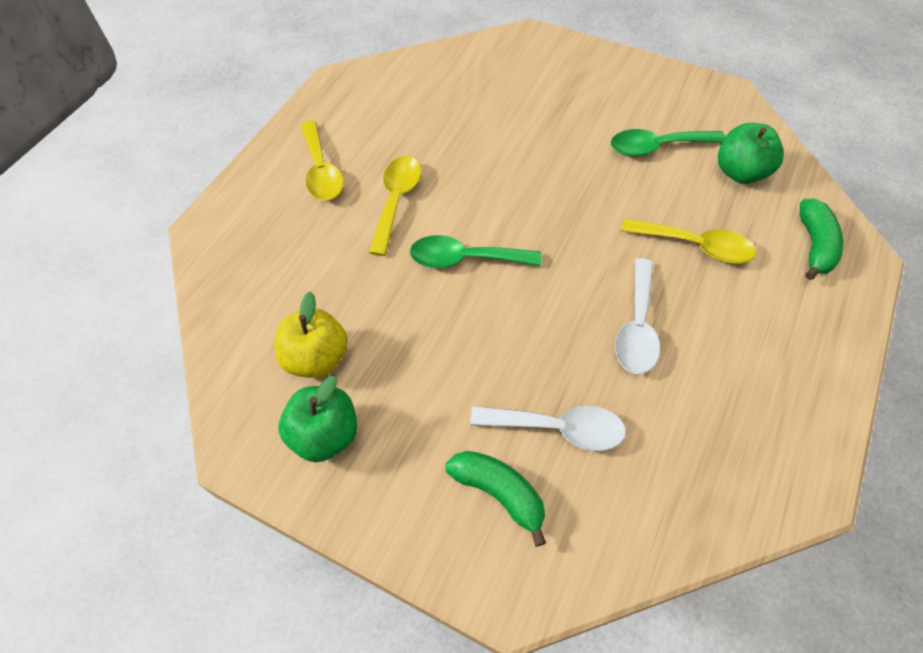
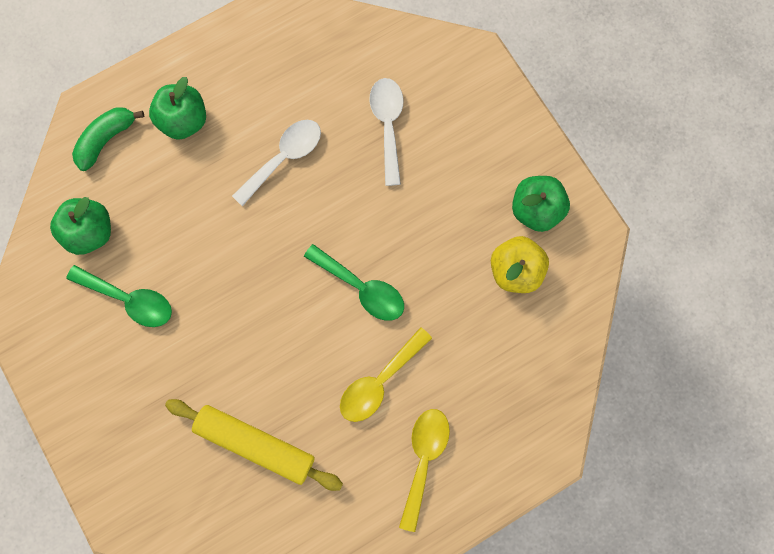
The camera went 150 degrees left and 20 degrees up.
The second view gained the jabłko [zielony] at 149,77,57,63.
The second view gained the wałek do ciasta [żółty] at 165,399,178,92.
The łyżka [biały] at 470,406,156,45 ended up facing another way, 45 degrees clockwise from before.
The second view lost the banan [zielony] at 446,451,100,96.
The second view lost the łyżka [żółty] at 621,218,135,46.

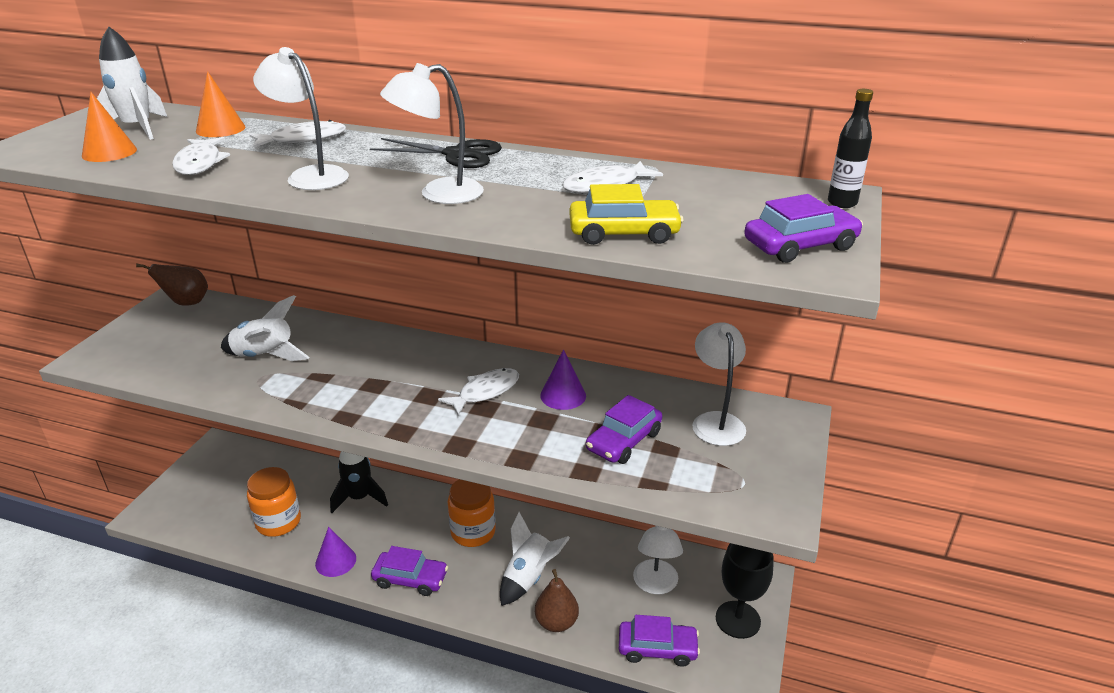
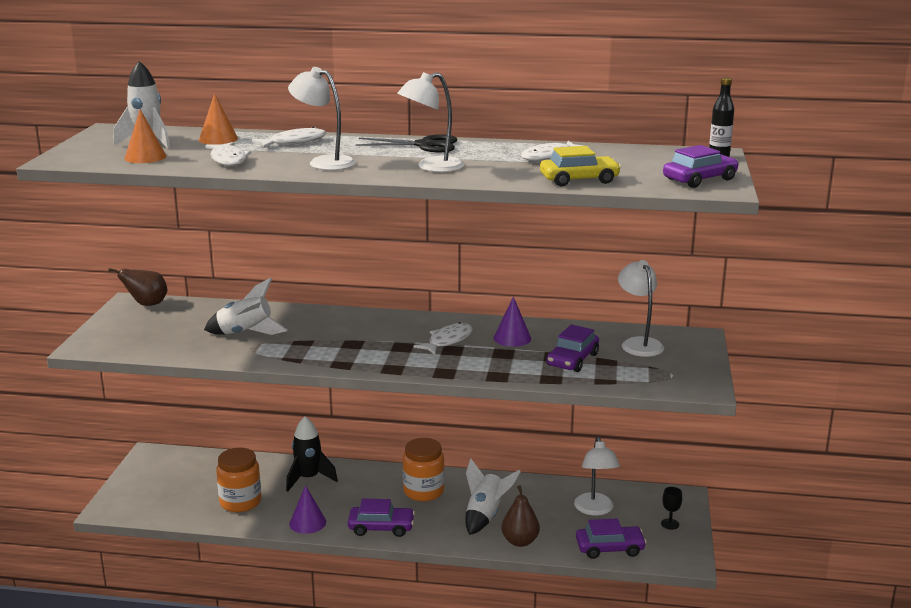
The camera went 10 degrees left and 10 degrees down.
The size of the kielich [czarny] at 716,543,57,96 changed by a factor of 0.48.

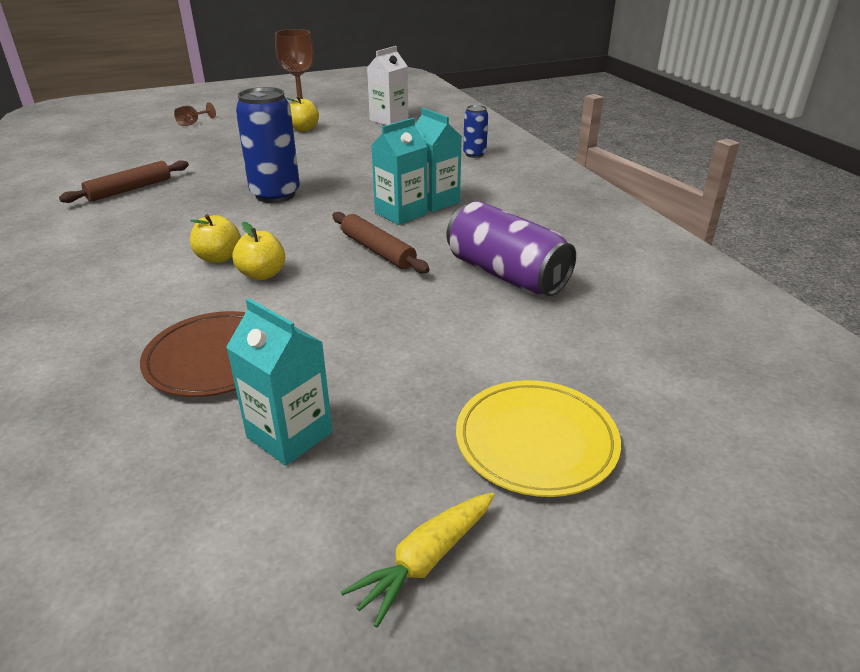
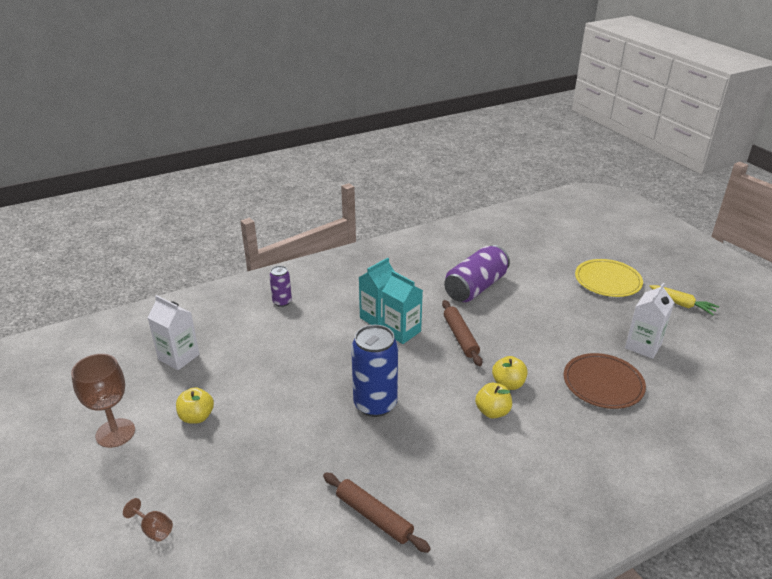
The camera went 95 degrees left and 0 degrees up.
What was the puszka [niebieski] at 463,105,25,53 turned into the puszka [fioletowy] at 269,266,23,41.
The wałek do ciasta [brązowy] at 332,212,98,62 ended up facing another way, 60 degrees counterclockwise from before.
What was the karton mleka [turkusowy] at 226,298,107,168 turned into the karton mleka [biały] at 625,283,49,76.

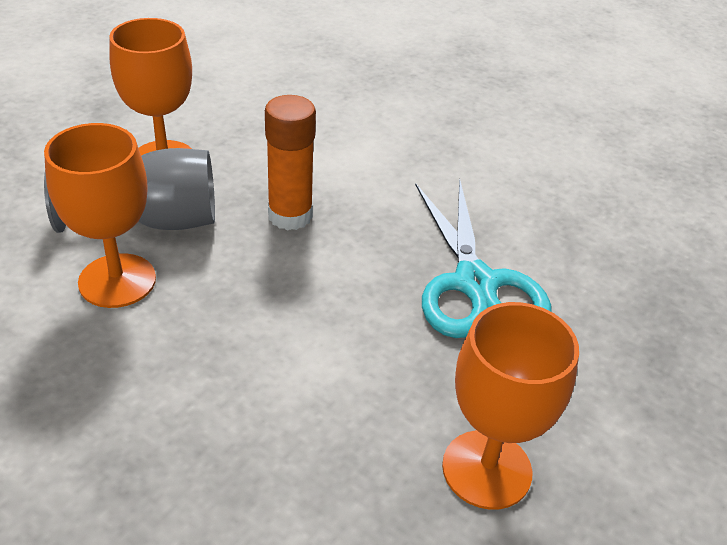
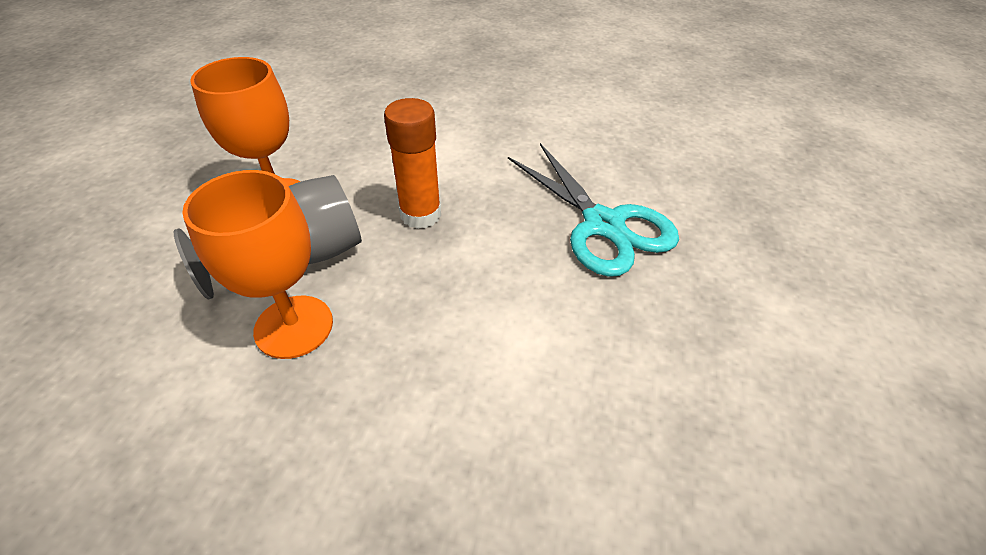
The camera went 20 degrees left and 5 degrees up.
The second view lost the kielich [pomarańczowy] at 442,302,137,208.

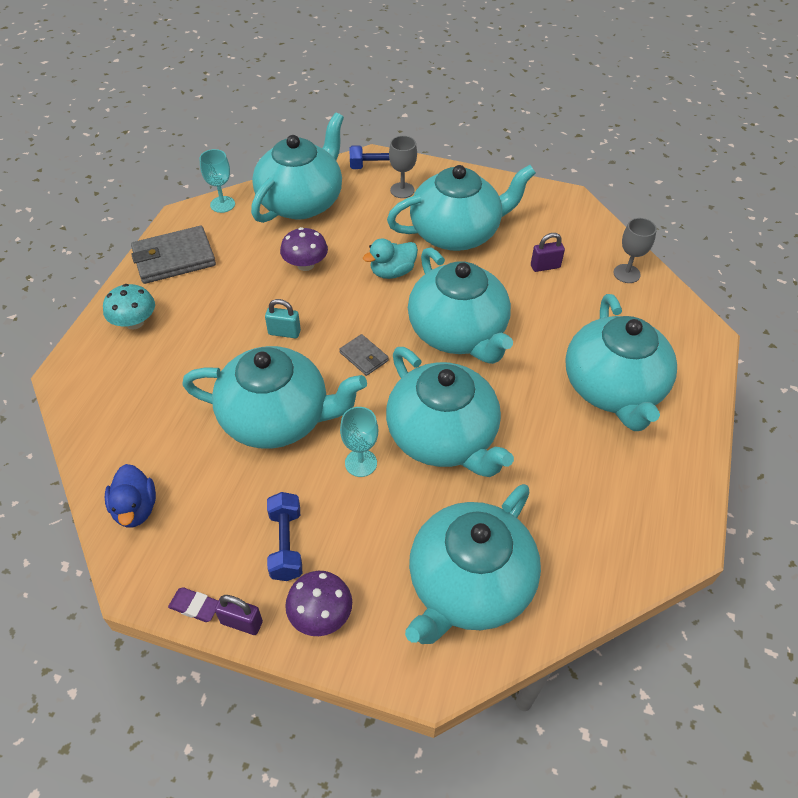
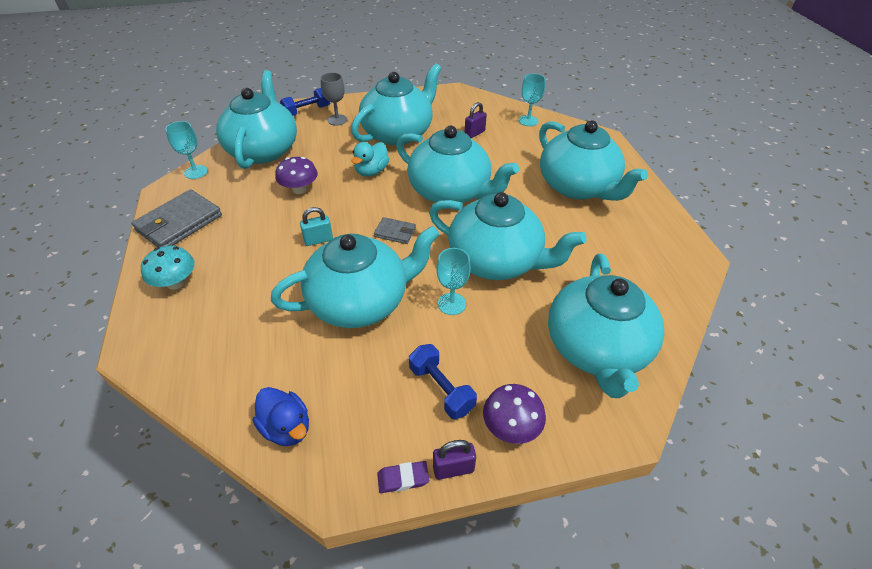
The camera went 30 degrees left and 5 degrees down.
What was the kielich [szary] at 614,218,43,65 turned into the kielich [turkusowy] at 519,74,27,52.

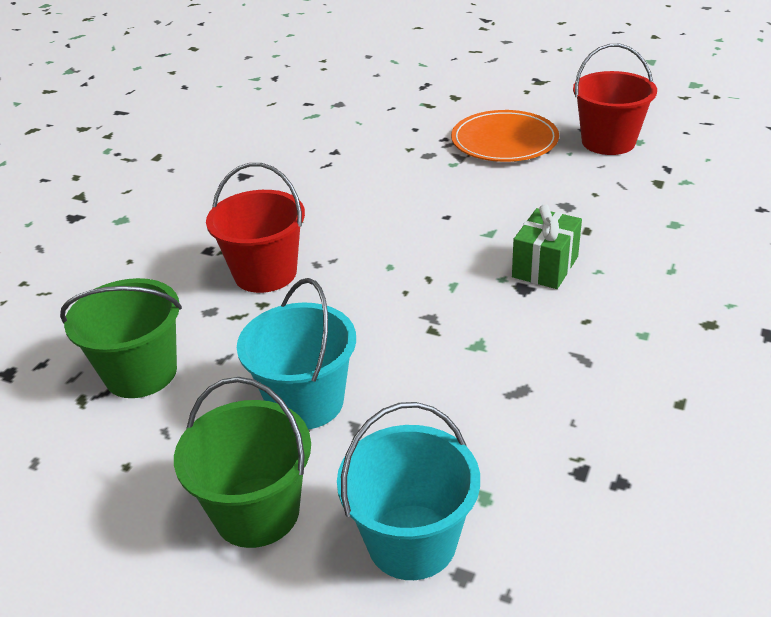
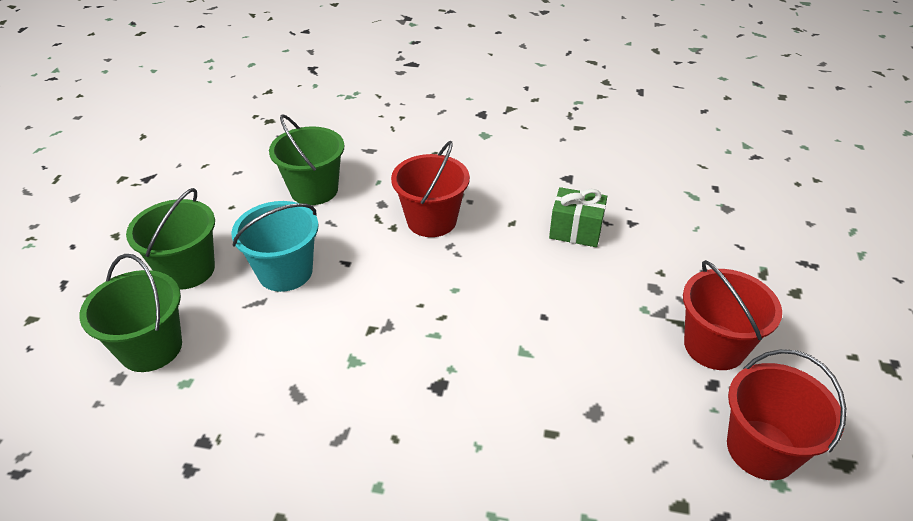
The camera went 75 degrees right and 5 degrees up.
What was the wiadro [turkusowy] at 337,402,143,178 turned into the wiadro [zielony] at 79,254,103,118.
The prezent [zielony] ended up elsewhere, having gone from 512,204,70,85 to 549,187,58,60.
Where the talerz [pomarańczowy] stood at 451,110,108,52, the wiadro [czerwony] came to stand at 683,260,99,110.

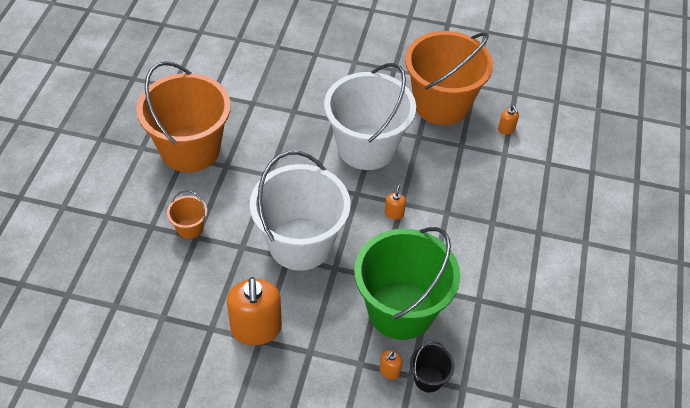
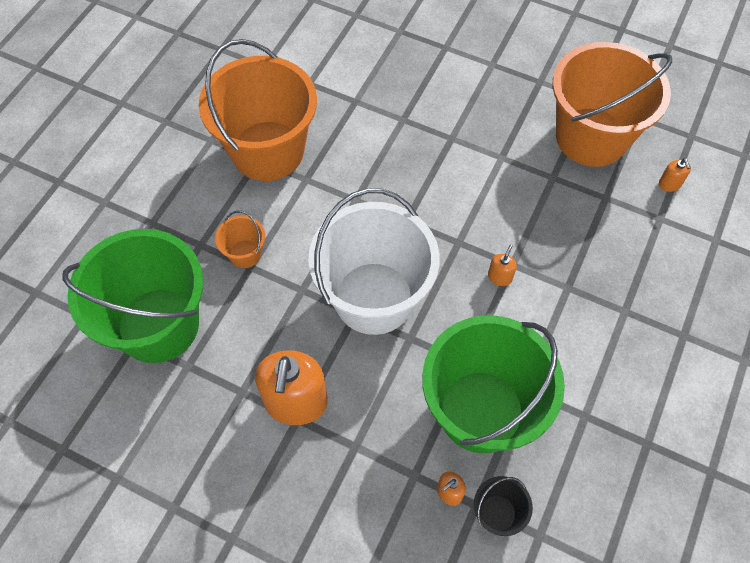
The camera went 15 degrees right and 10 degrees up.
The second view gained the wiadro [zielony] at 62,229,141,134.
The second view lost the wiadro [biały] at 324,63,92,107.

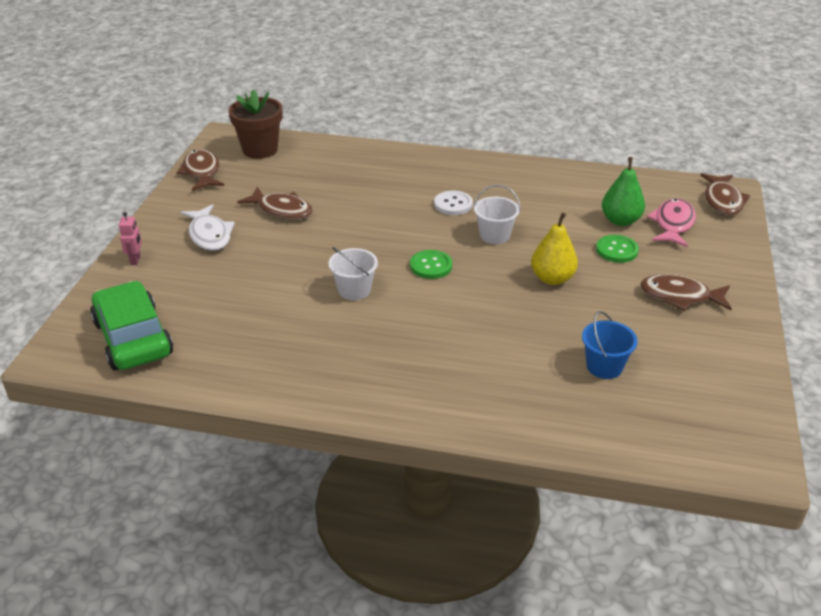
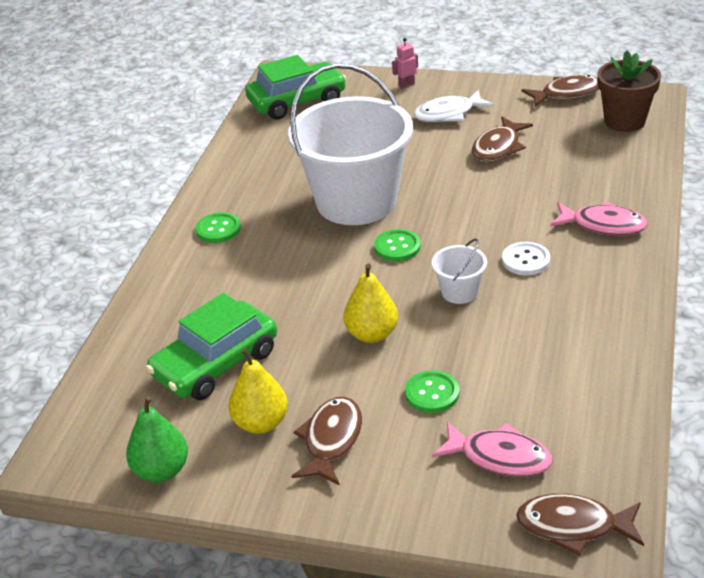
The camera went 95 degrees right and 0 degrees up.
The gruszka [zielony] ended up elsewhere, having gone from 602,157,43,69 to 126,396,62,86.
Where the wiadro [niebieski] stood at 582,311,56,68, the samochód [zielony] came to stand at 146,293,131,107.
The second view gained the guzik [zielony] at 196,212,45,31.
The second view gained the gruszka [żółty] at 229,348,59,86.
The size of the wiadro [biały] at 328,247,50,53 changed by a factor of 2.47.
The robot [różowy] at 119,212,23,53 ended up facing another way, 150 degrees clockwise from before.
The second view gained the ryba [różowy] at 550,201,98,34.

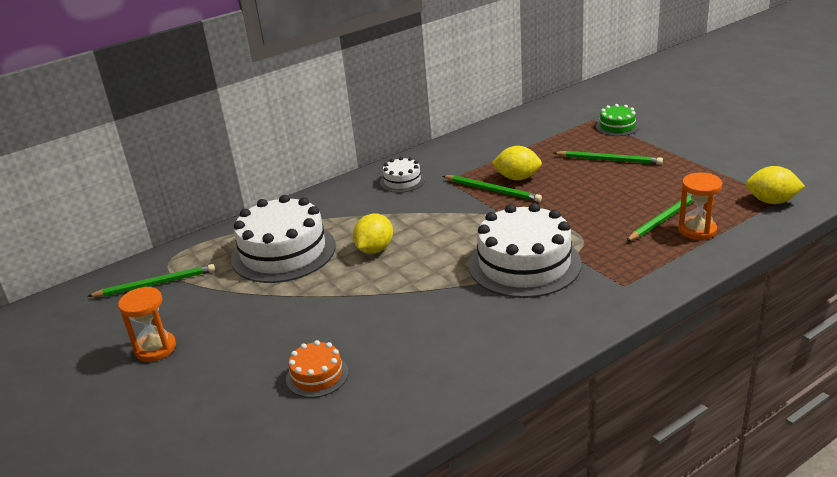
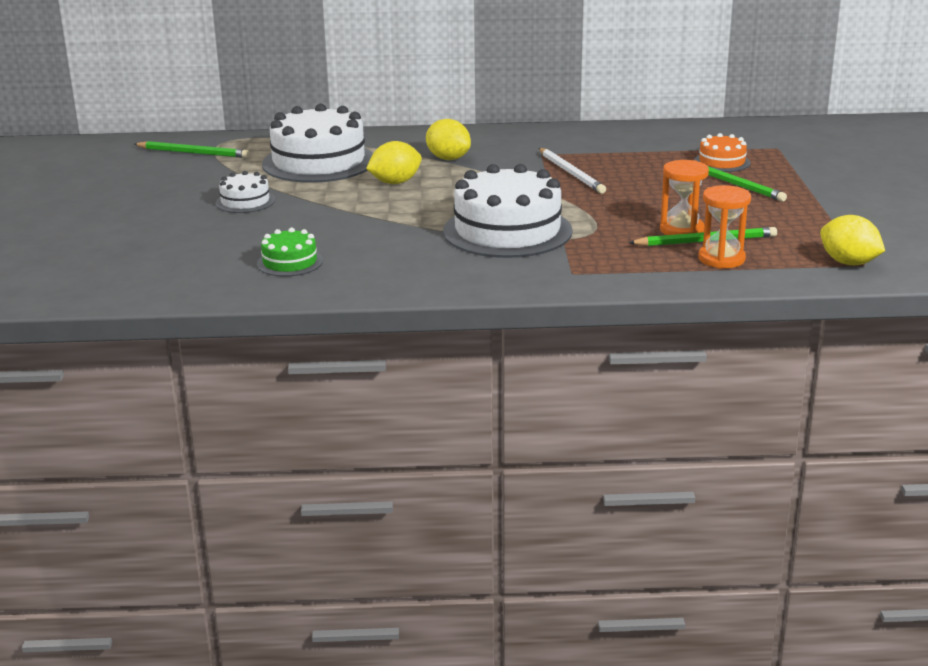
The camera went 30 degrees right and 5 degrees down.
The tort [biały] ended up elsewhere, having gone from 380,157,45,36 to 215,171,60,42.
The tort [zielony] ended up elsewhere, having gone from 596,104,43,32 to 257,228,66,49.
The cytryna [żółty] ended up elsewhere, having gone from 492,146,50,34 to 426,119,45,41.
What was the ołówek [zielony] at 443,175,99,27 turned into the ołówek [biały] at 539,148,67,46.
The klepsydra [pomarańczowy] ended up elsewhere, having gone from 118,287,58,75 to 660,160,49,75.
The tort [pomarańczowy] ended up elsewhere, having gone from 286,340,63,58 to 694,133,57,39.

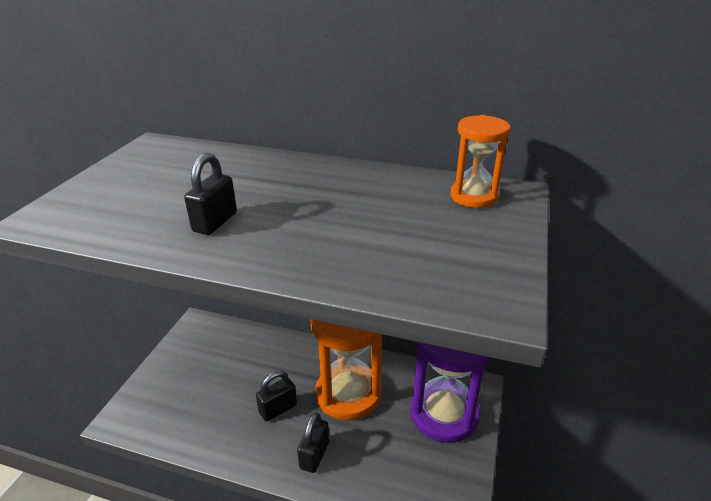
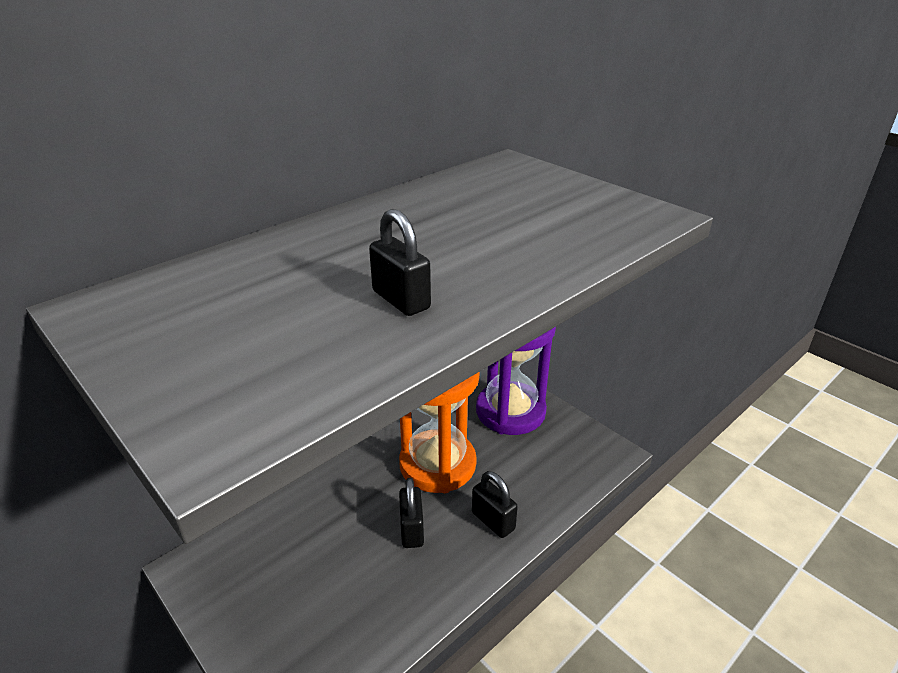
The camera went 60 degrees left and 0 degrees up.
The second view lost the klepsydra [pomarańczowy] at 450,115,61,93.

